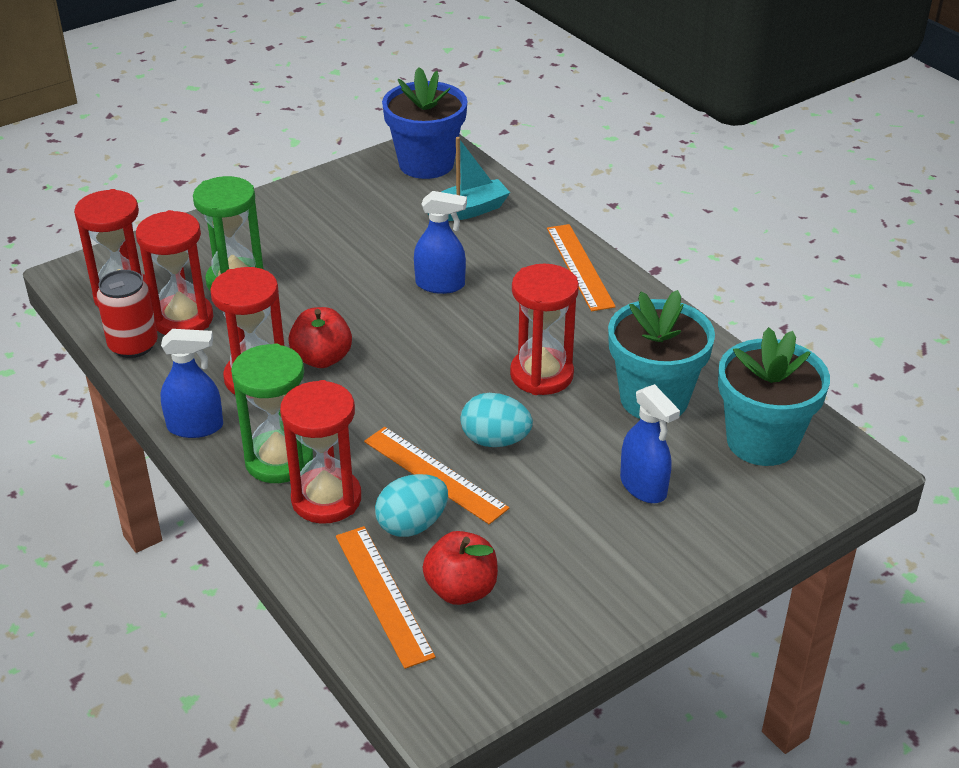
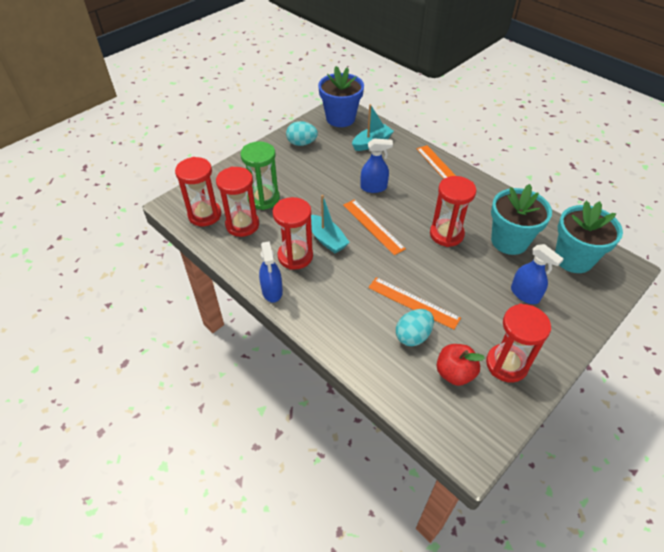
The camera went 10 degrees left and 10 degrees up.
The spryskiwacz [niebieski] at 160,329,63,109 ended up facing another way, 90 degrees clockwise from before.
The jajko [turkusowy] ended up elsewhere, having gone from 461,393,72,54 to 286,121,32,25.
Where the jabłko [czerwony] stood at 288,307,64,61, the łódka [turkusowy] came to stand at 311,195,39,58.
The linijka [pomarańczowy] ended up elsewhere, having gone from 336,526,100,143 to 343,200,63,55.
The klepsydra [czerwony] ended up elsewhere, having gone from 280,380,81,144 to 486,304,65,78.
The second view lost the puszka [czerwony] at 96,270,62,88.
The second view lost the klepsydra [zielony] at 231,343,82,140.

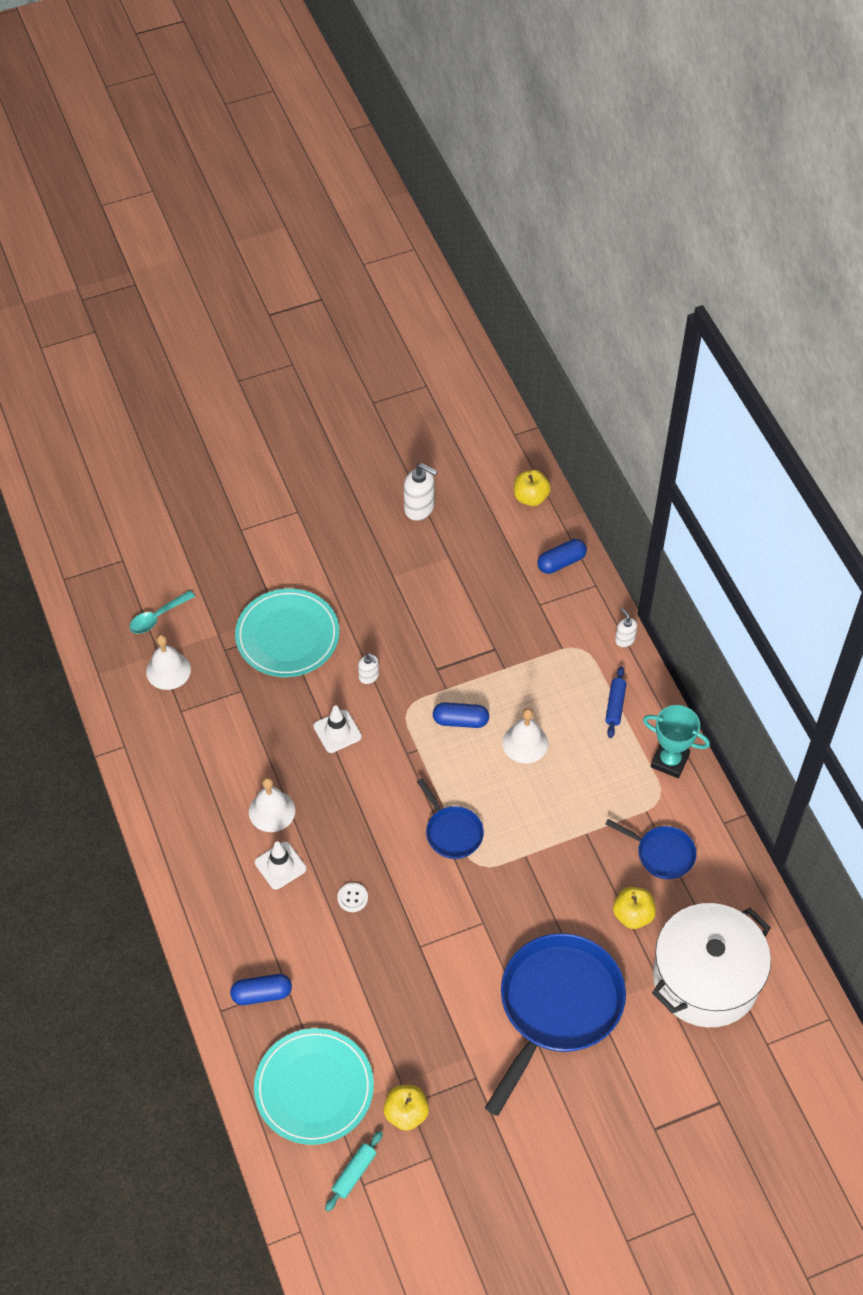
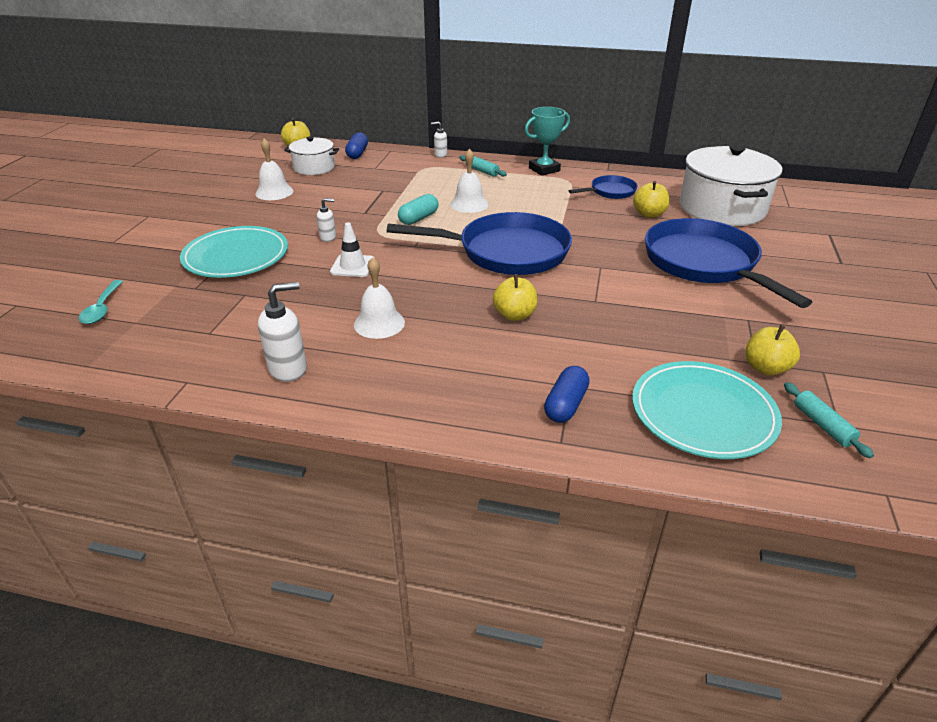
The camera went 55 degrees left and 20 degrees down.
The dzwonek [biały] ended up elsewhere, having gone from 146,634,45,56 to 255,138,38,62.
The dozownik mydła [biały] ended up elsewhere, having gone from 404,463,34,58 to 258,282,49,100.
The second view gained the garnek [biały] at 284,136,55,39.
The size of the patelnia [niebieski] at 417,778,67,81 changed by a factor of 2.06.
What was the kapsułka [niebieski] at 433,702,56,26 turned into the kapsułka [turkusowy] at 398,194,41,31.
What was the wałek do ciasta [niebieski] at 605,666,22,72 turned into the wałek do ciasta [turkusowy] at 460,155,47,22.
Where the guzik [biały] stood at 337,883,31,29, the jabłko [żółty] came to stand at 493,274,44,47.
The second view lost the pachołek [biały] at 255,841,51,49.

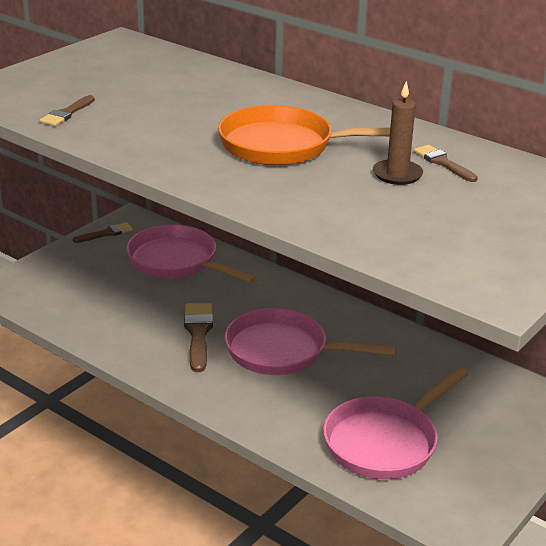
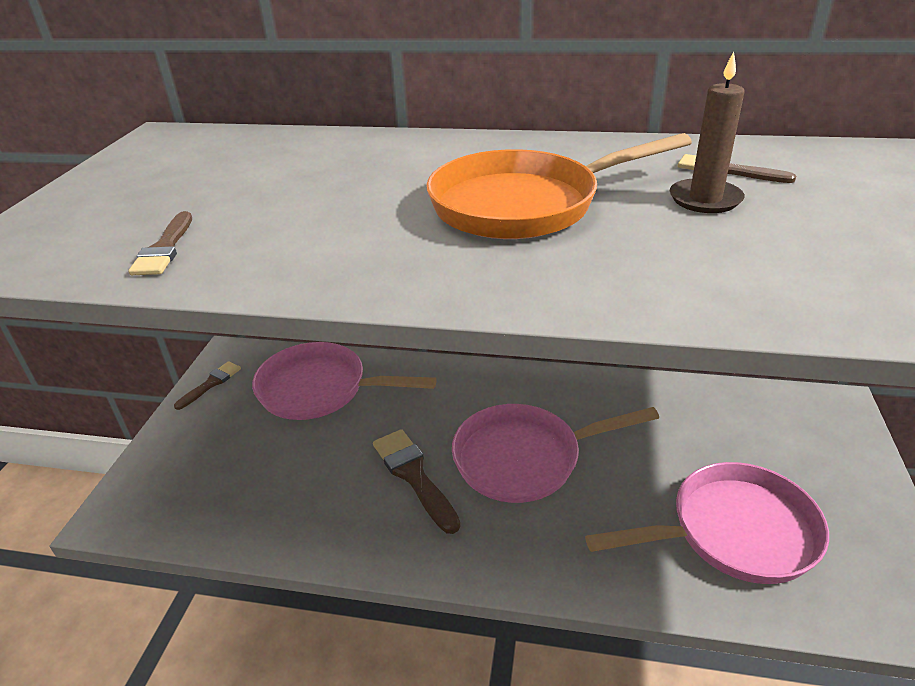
The camera went 25 degrees left and 5 degrees up.
The patelnia [różowy] at 323,367,146,112 ended up facing another way, 120 degrees counterclockwise from before.

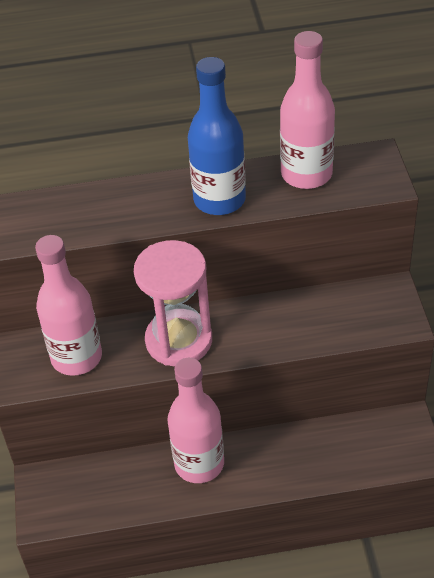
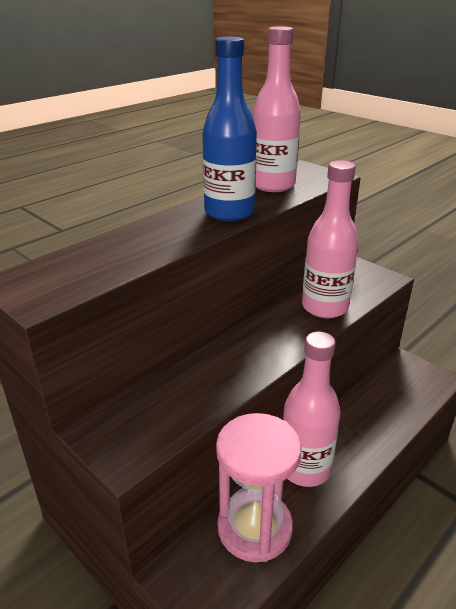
The camera went 40 degrees left and 15 degrees down.
The klepsydra [różowy] ended up elsewhere, having gone from 134,240,78,126 to 216,413,86,149.
The butelka [różowy] ended up elsewhere, having gone from 35,235,67,141 to 302,160,57,158.

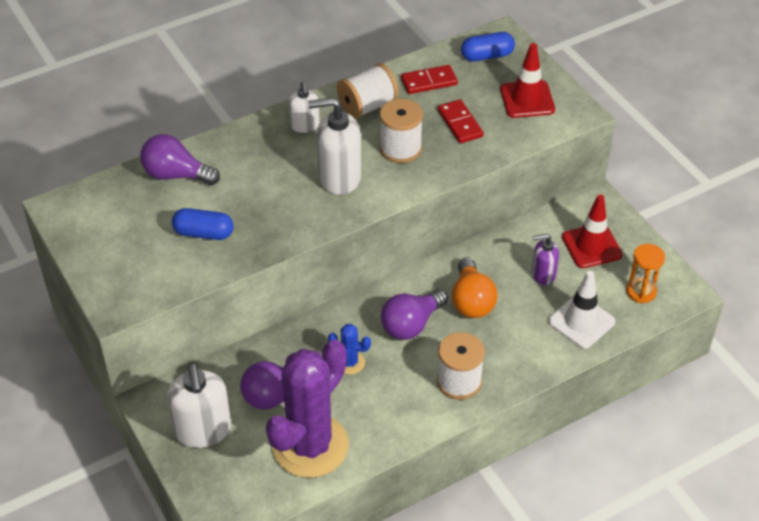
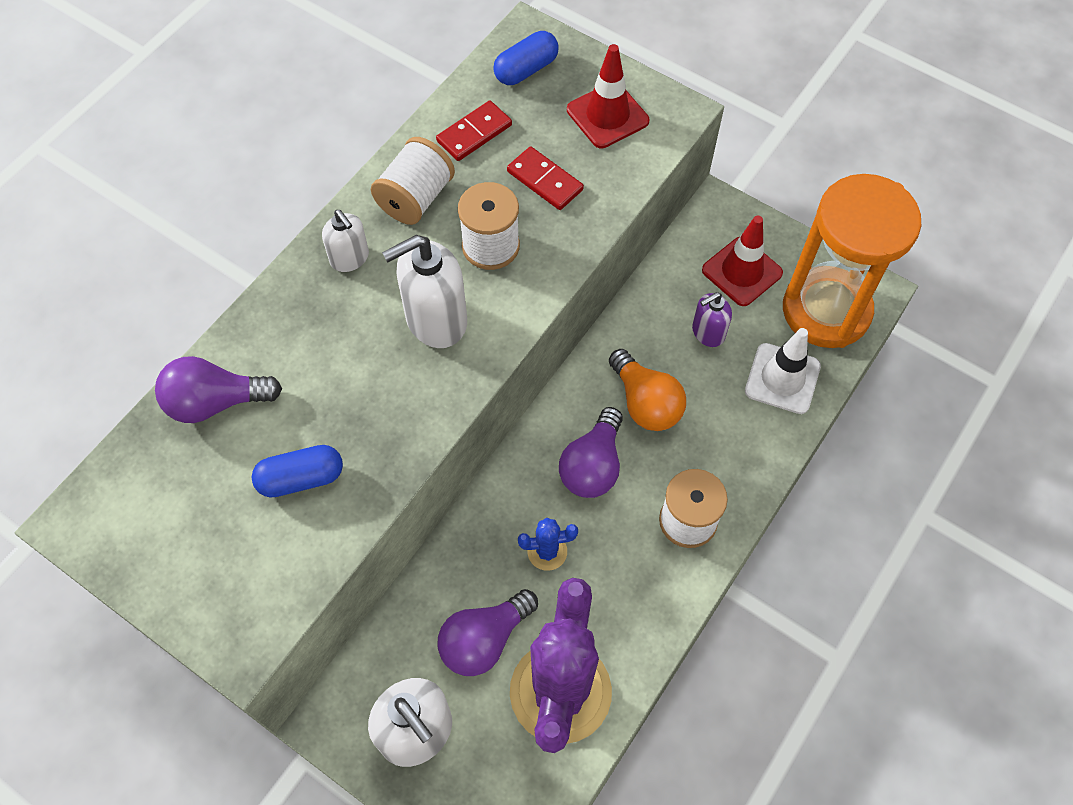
The camera went 25 degrees left and 15 degrees up.
The size of the klepsydra [pomarańczowy] at 626,244,39,59 changed by a factor of 2.36.

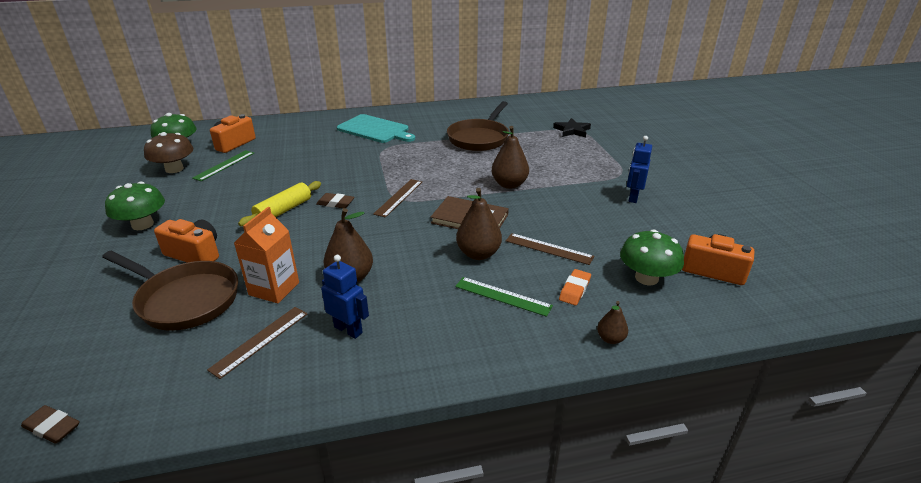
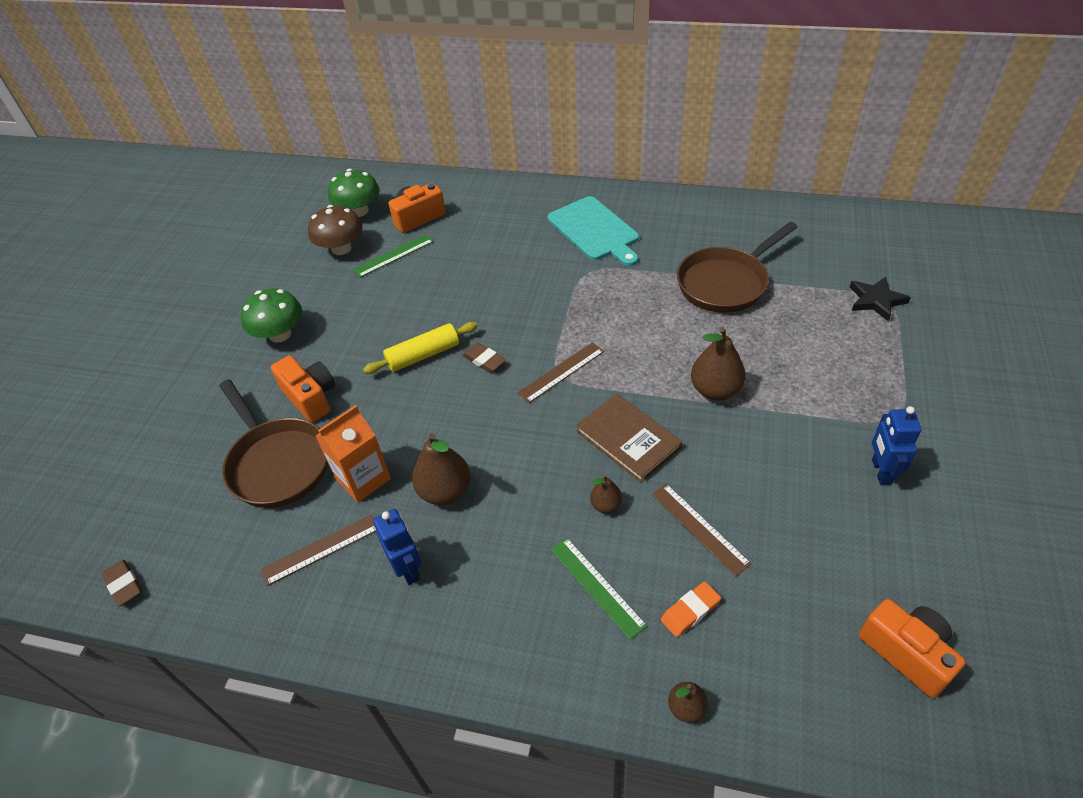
The camera went 30 degrees right and 15 degrees up.
The size of the gruszka [brązowy] at 456,188,46,72 changed by a factor of 0.54.
The robot [niebieski] at 627,136,25,67 ended up facing another way, 45 degrees counterclockwise from before.
The second view lost the grzyb [zielony] at 620,229,64,56.

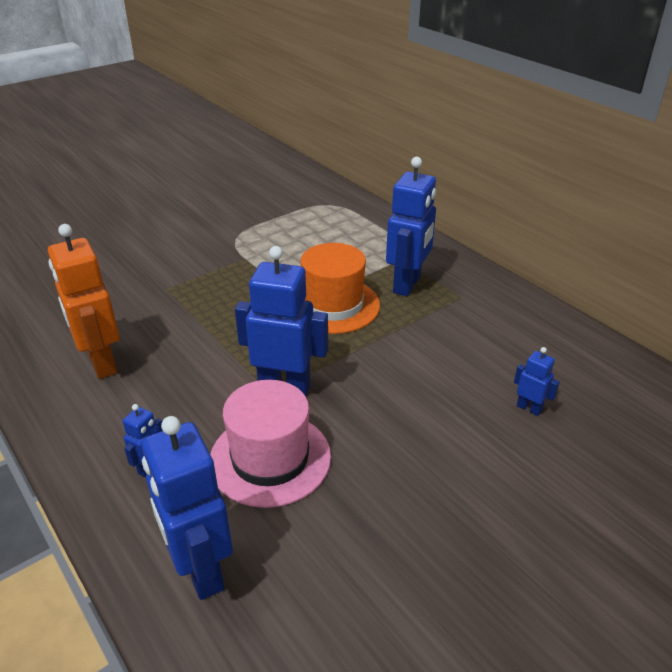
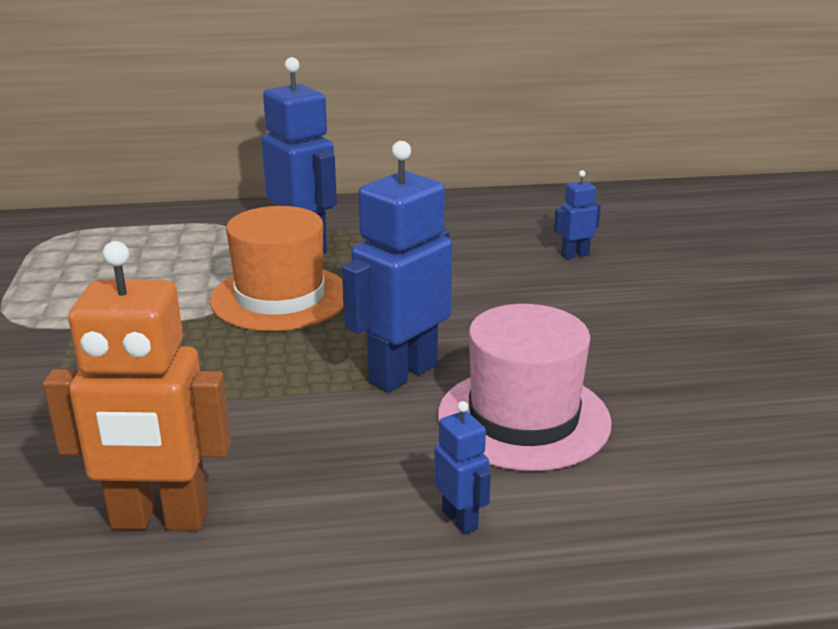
The camera went 60 degrees left and 10 degrees down.
The second view lost the robot [niebieski] at 141,416,92,184.

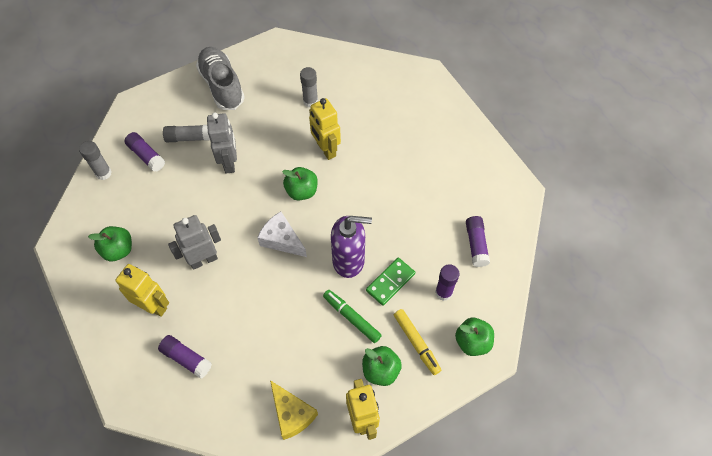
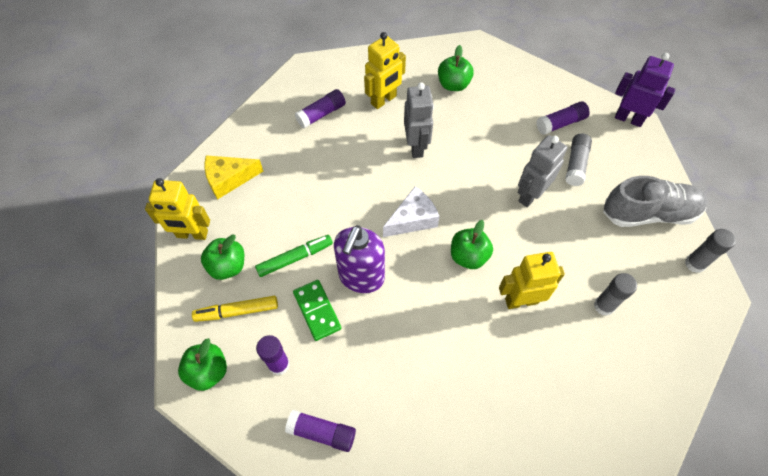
The camera went 110 degrees right and 0 degrees up.
The robot [szary] at 207,113,30,61 ended up facing another way, 120 degrees clockwise from before.
The second view gained the robot [fioletowy] at 615,53,61,74.
The klej w sztyfcie [szary] ended up elsewhere, having gone from 79,141,33,39 to 685,229,51,44.

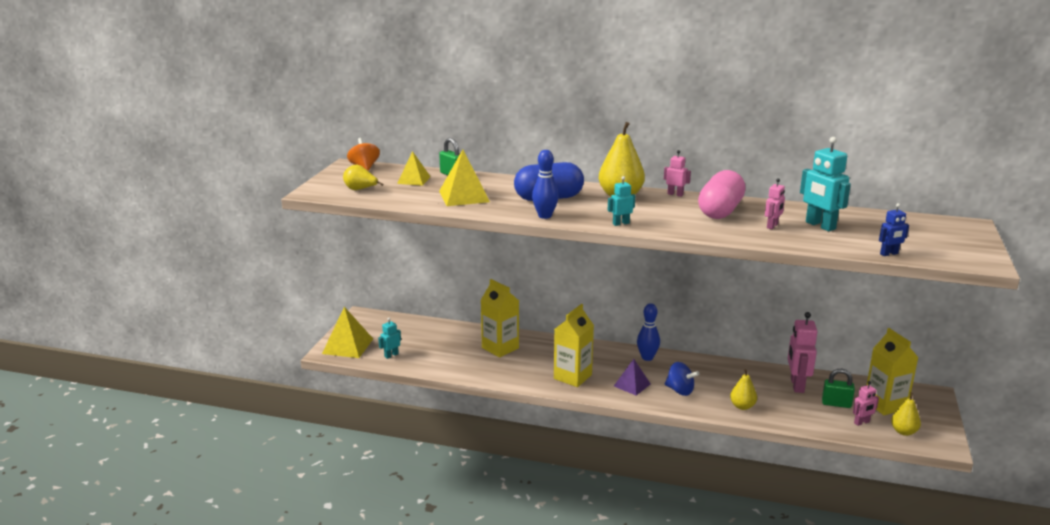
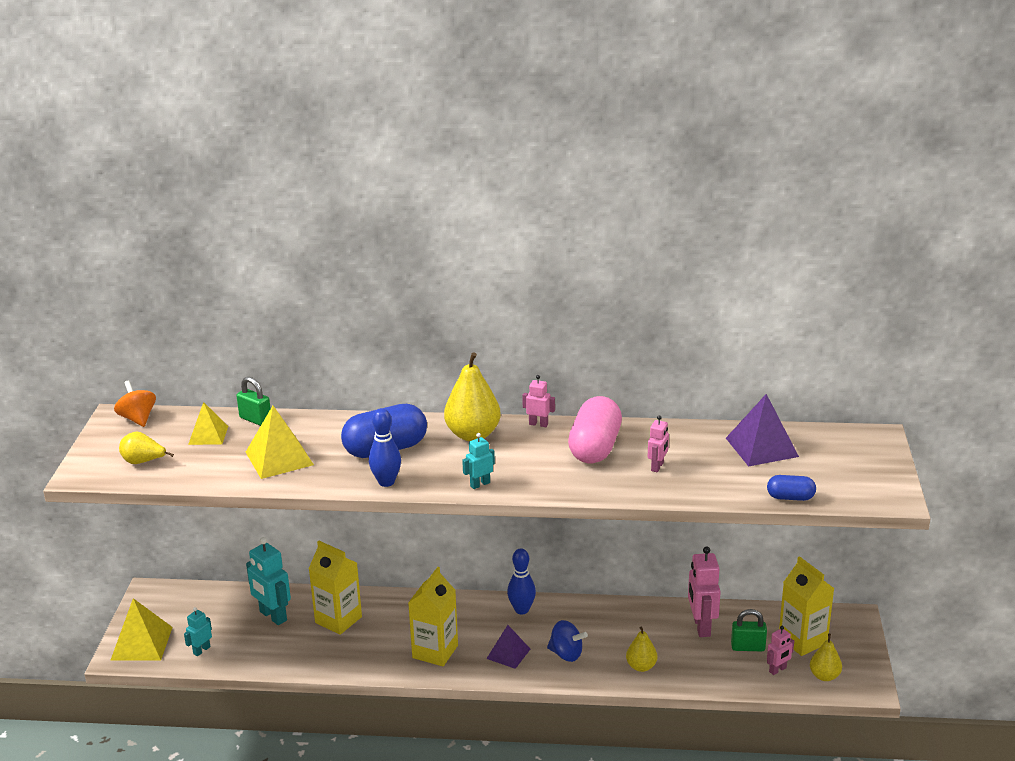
The camera went 10 degrees left and 5 degrees up.
The robot [turkusowy] ended up elsewhere, having gone from 800,137,51,94 to 246,537,45,88.
The second view gained the piramida [fioletowy] at 726,394,73,73.
Where the robot [niebieski] stood at 879,203,30,53, the kapsułka [niebieski] came to stand at 767,475,49,26.

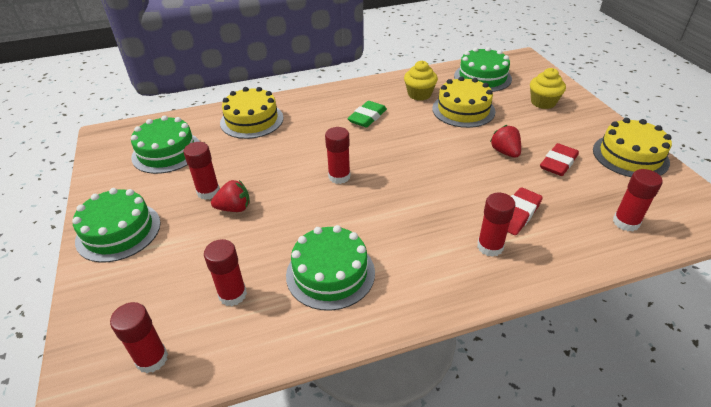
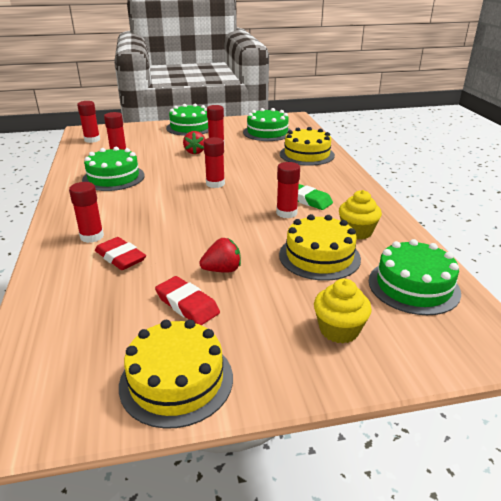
The camera went 95 degrees right and 10 degrees down.
The klej w sztyfcie [czerwony] ended up elsewhere, having gone from 613,169,50,62 to 276,162,24,56.

